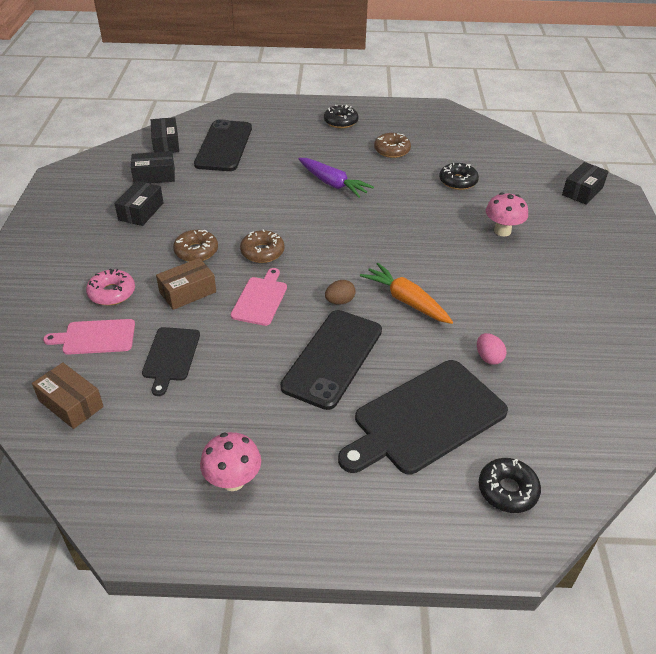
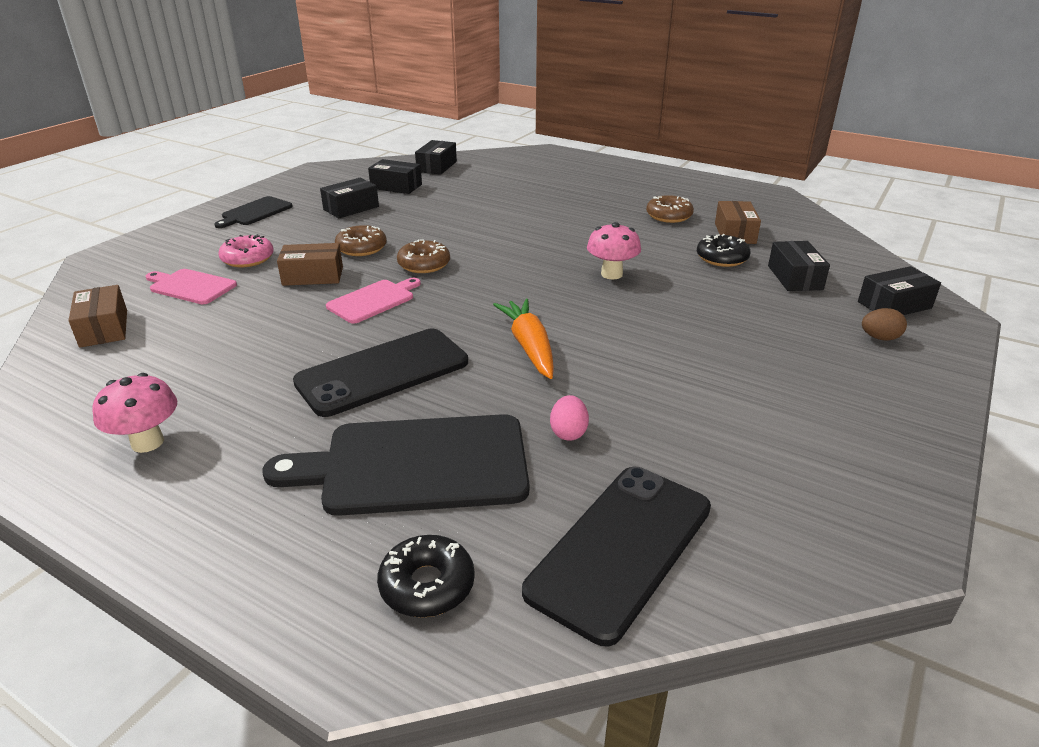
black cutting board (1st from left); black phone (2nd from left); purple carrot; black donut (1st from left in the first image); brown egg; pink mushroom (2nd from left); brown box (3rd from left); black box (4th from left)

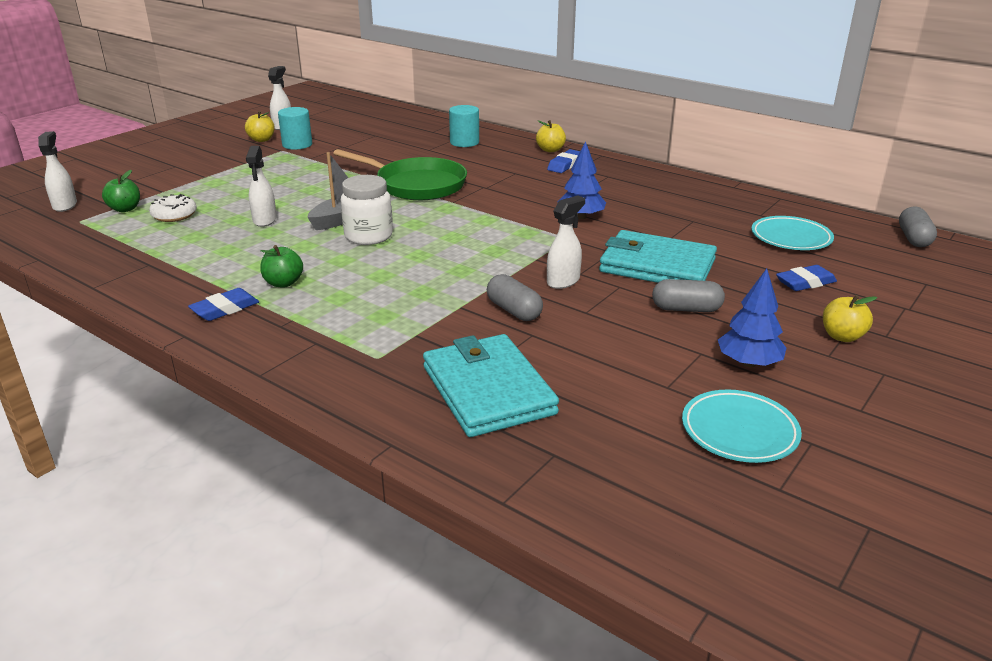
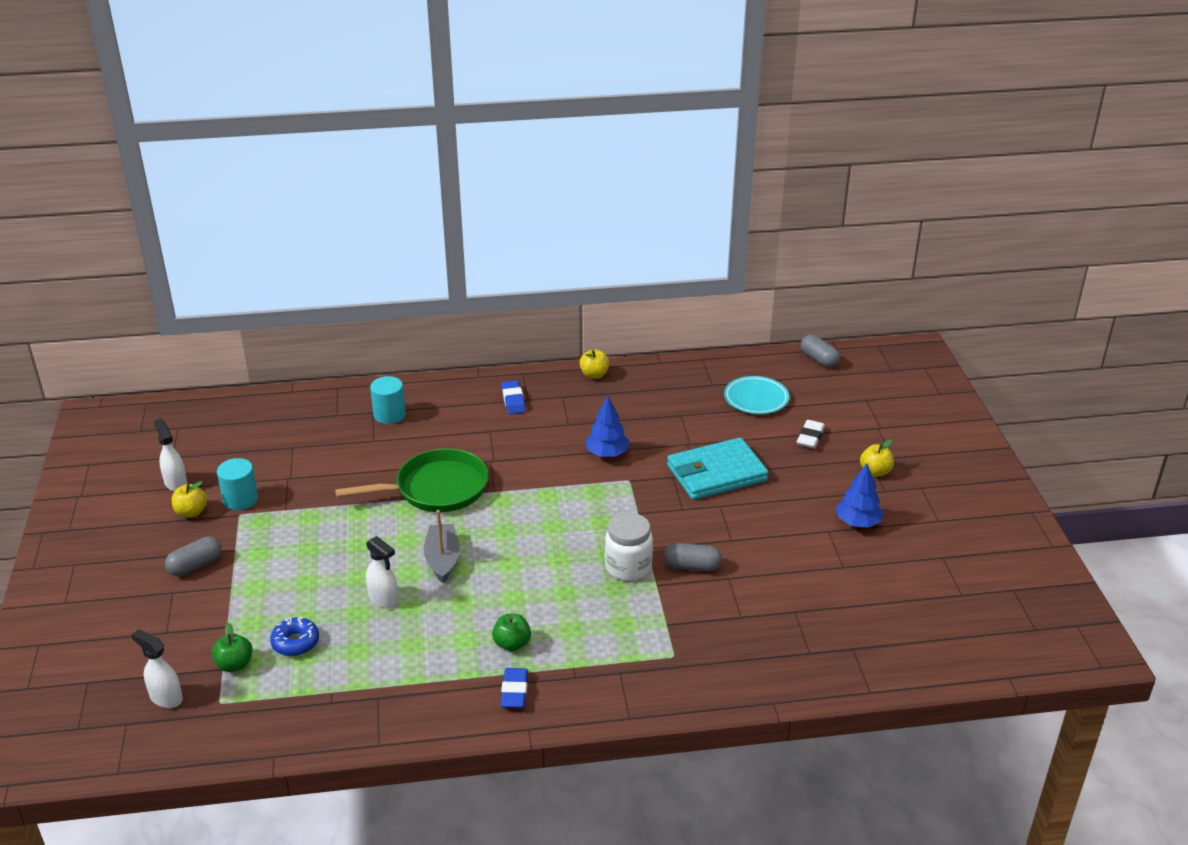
blue donut; white jar; turquoise wallet (1st from left in the first image); yellow apple (2nd from left); white spray bottle (4th from left in the first image); grey capsule (1st from left); turquoise plate (1st from left in the first image); white eraser

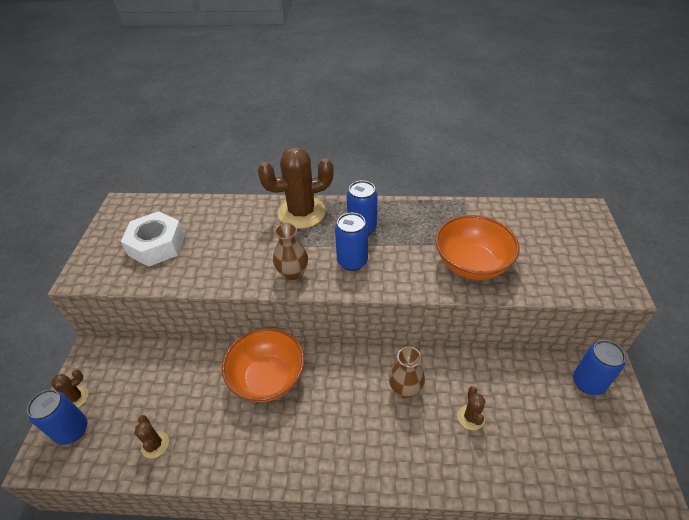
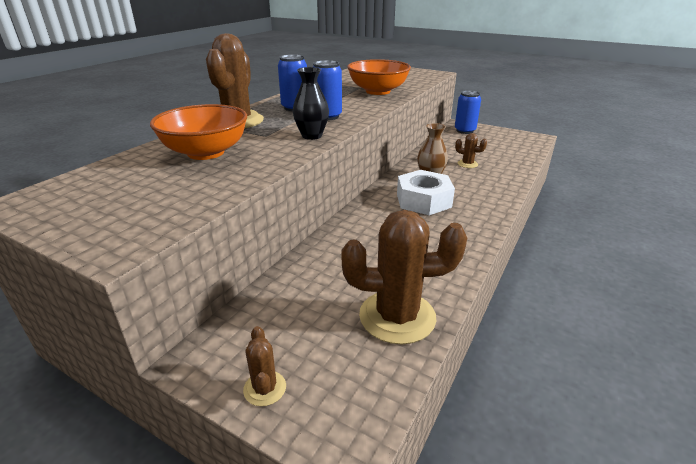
blue can (1st from left in the first image); white nut; brown cactus (3rd from left); orange bowl (1st from left); black vase

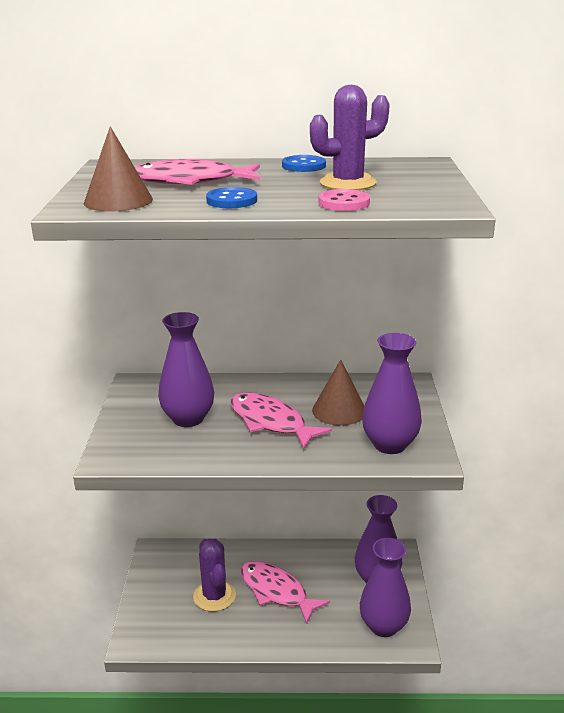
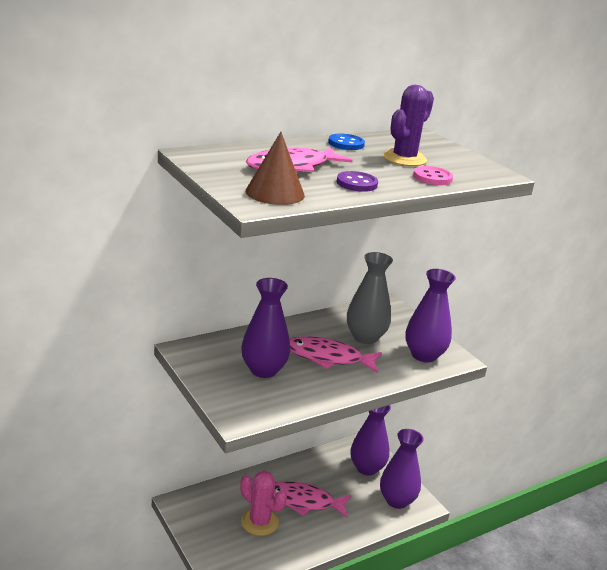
pink cactus; purple button; grey vase

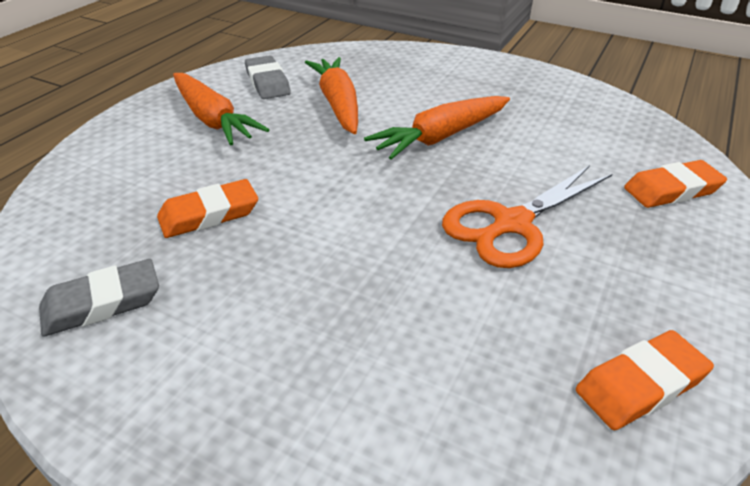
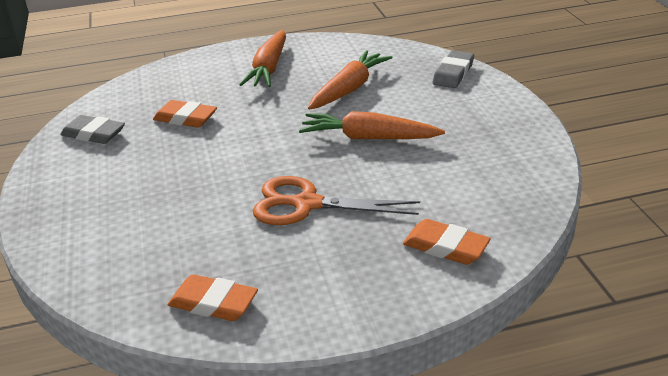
grey eraser (2nd from left)

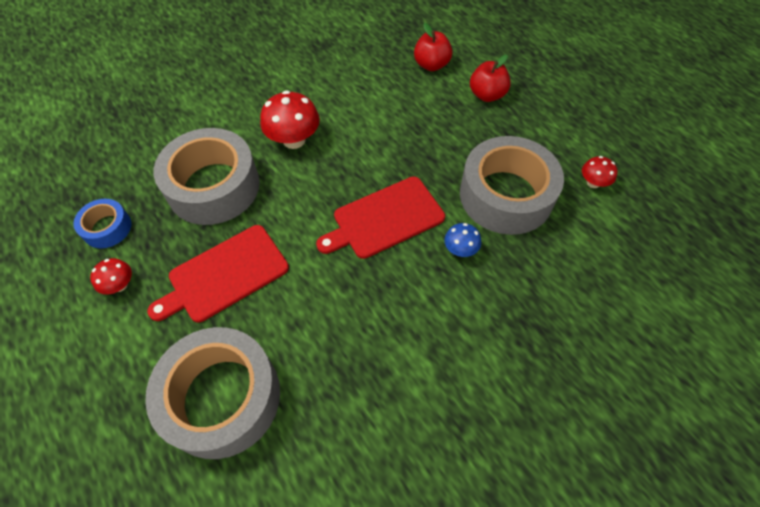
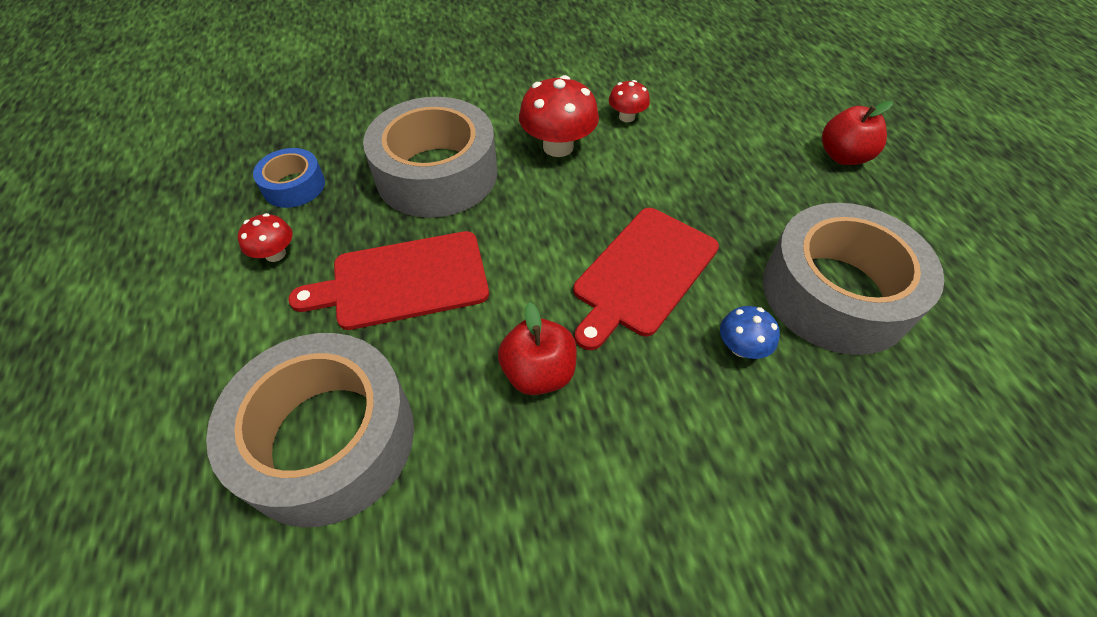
red cutting board (2nd from left); red apple (1st from left); red mushroom (3rd from left)

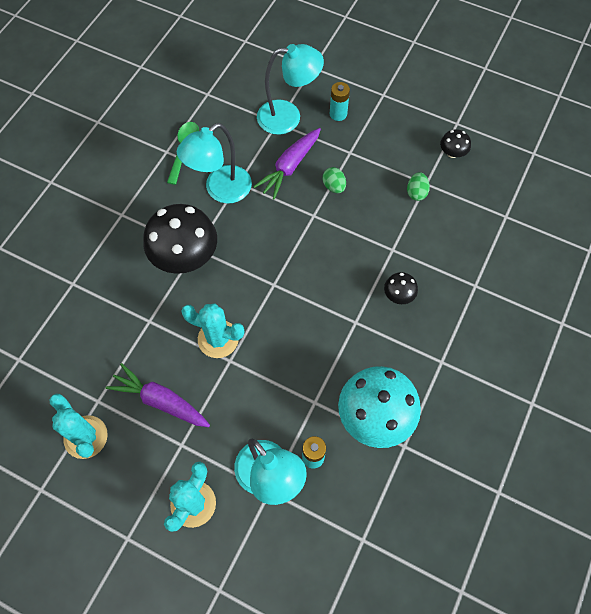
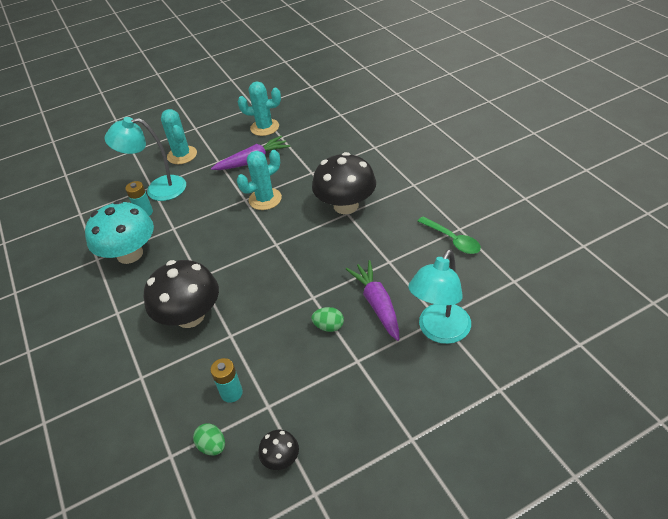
turquoise lamp (1st from left in the first image); turquoise battery (2nd from left); black mushroom (1st from left); green egg (1st from left)

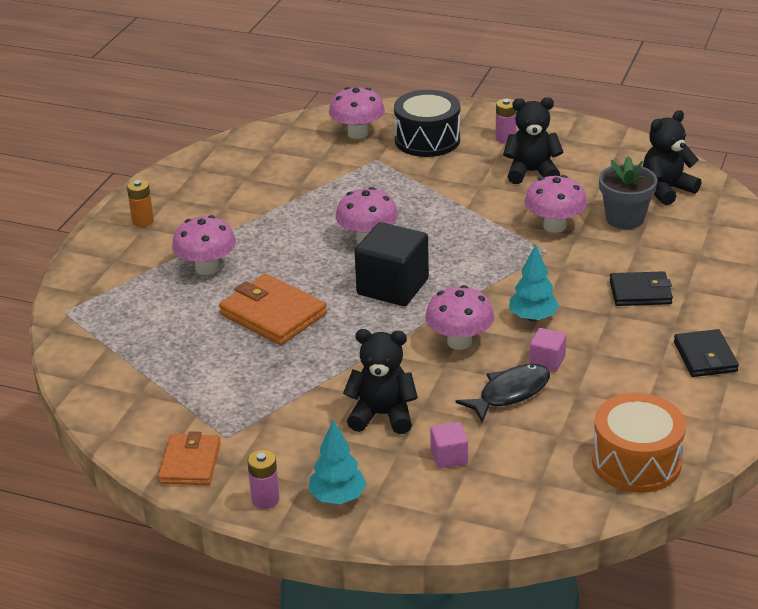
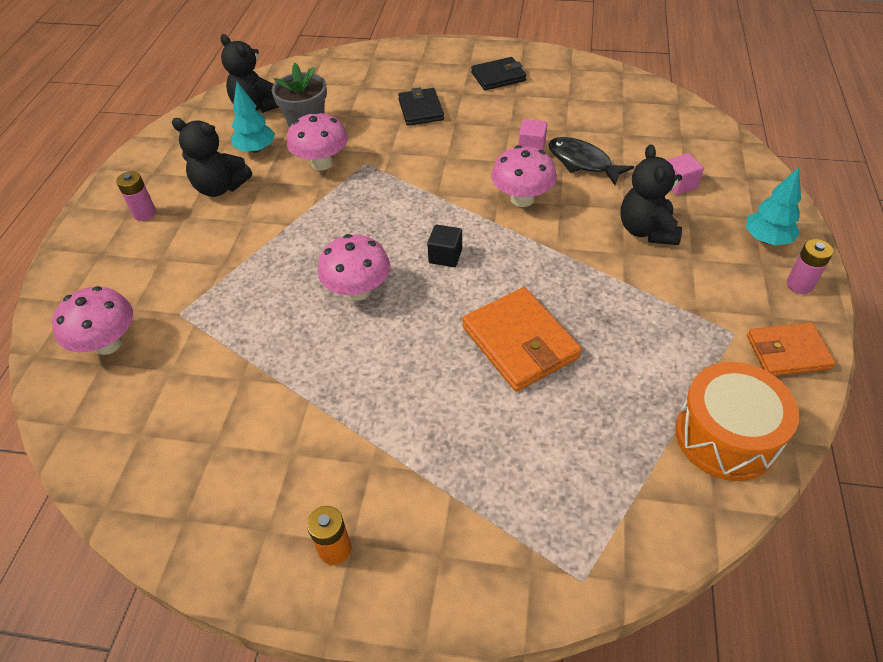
pink mushroom (1st from left in the first image); orange wallet (1st from left); black cube; black drum; black teddy bear (1st from left); turquoise tree (1st from left); orange drum

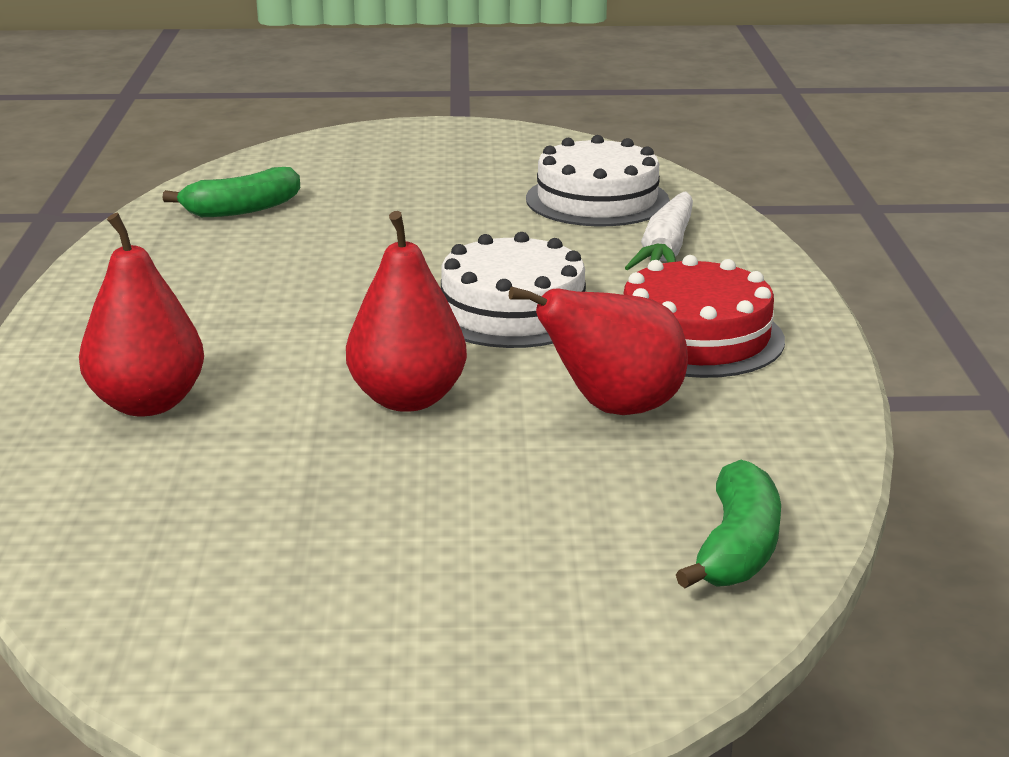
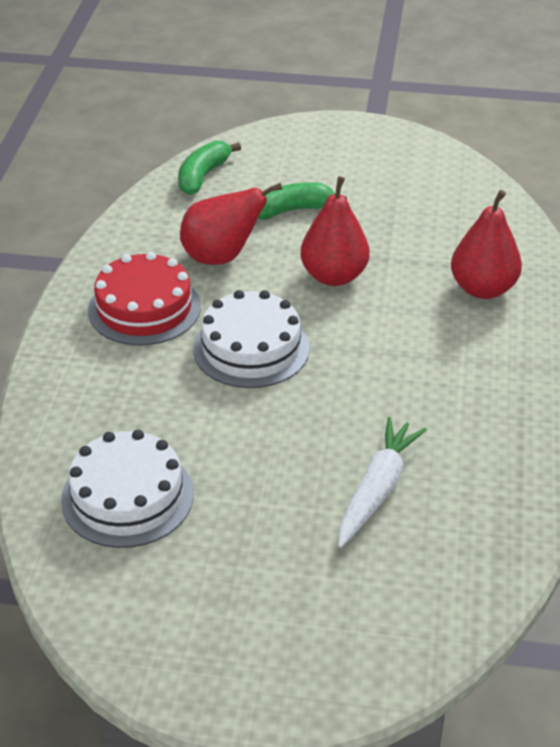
green banana (2nd from left); white carrot

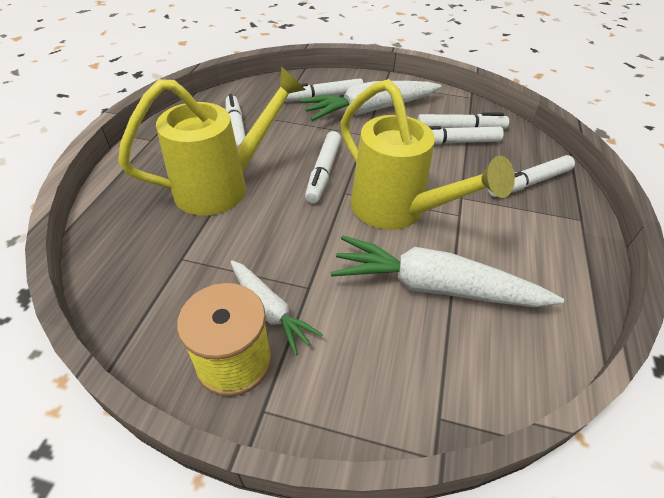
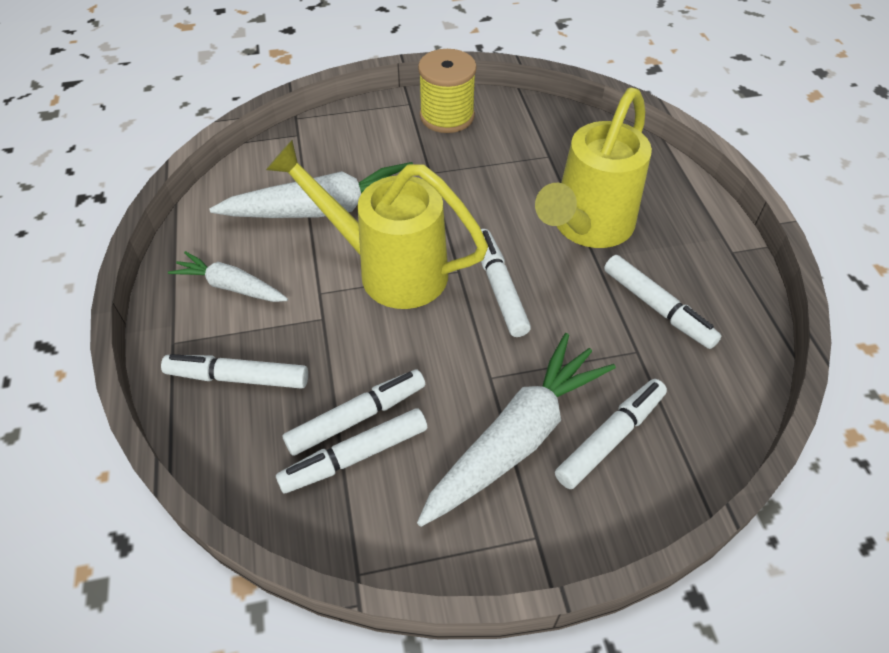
white carrot (1st from left); white marker (1st from left)

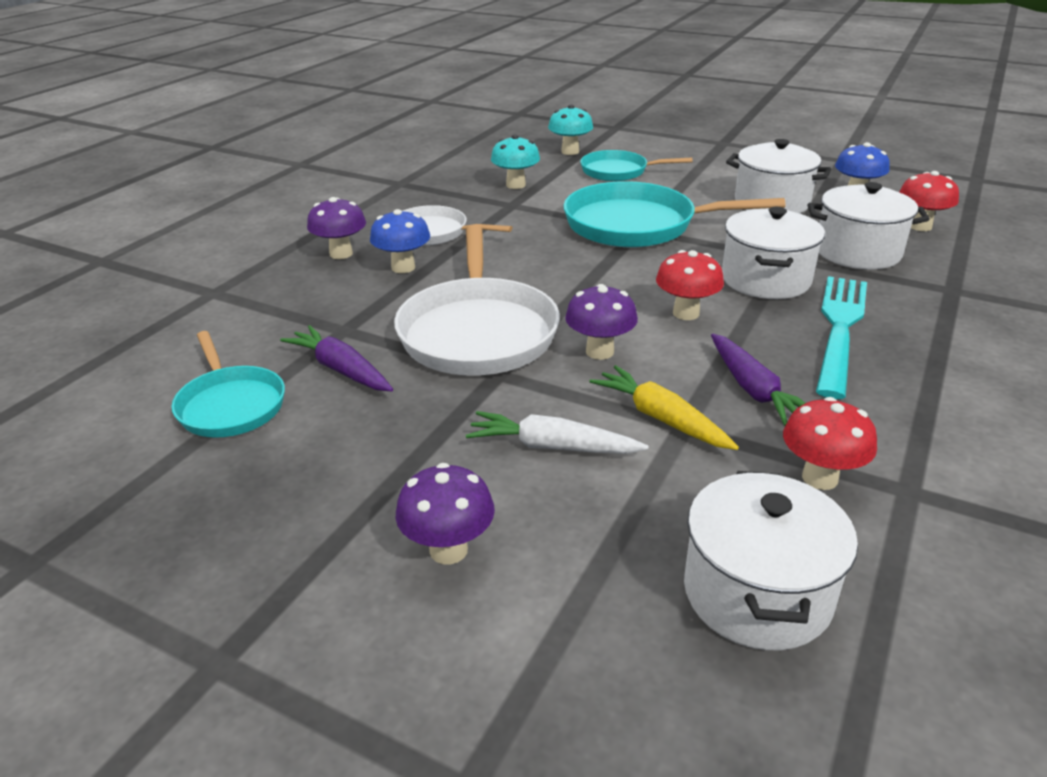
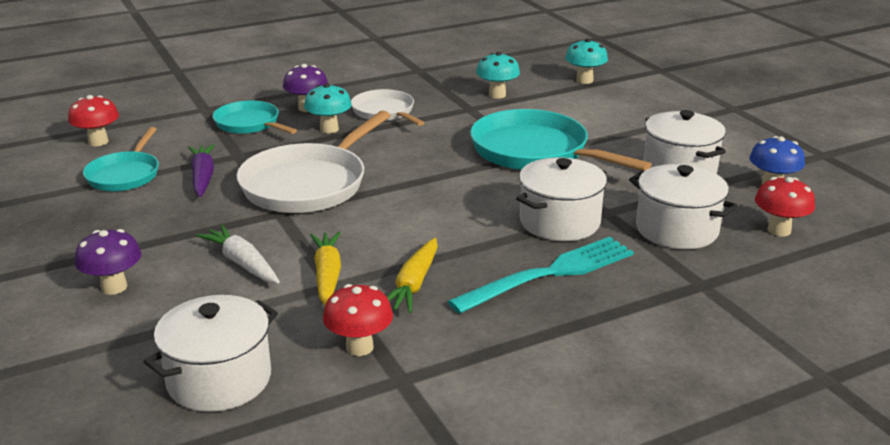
turquoise mushroom (1st from left); purple mushroom (3rd from left in the first image); turquoise pan (2nd from left); red mushroom (1st from left); yellow carrot (2nd from left)

